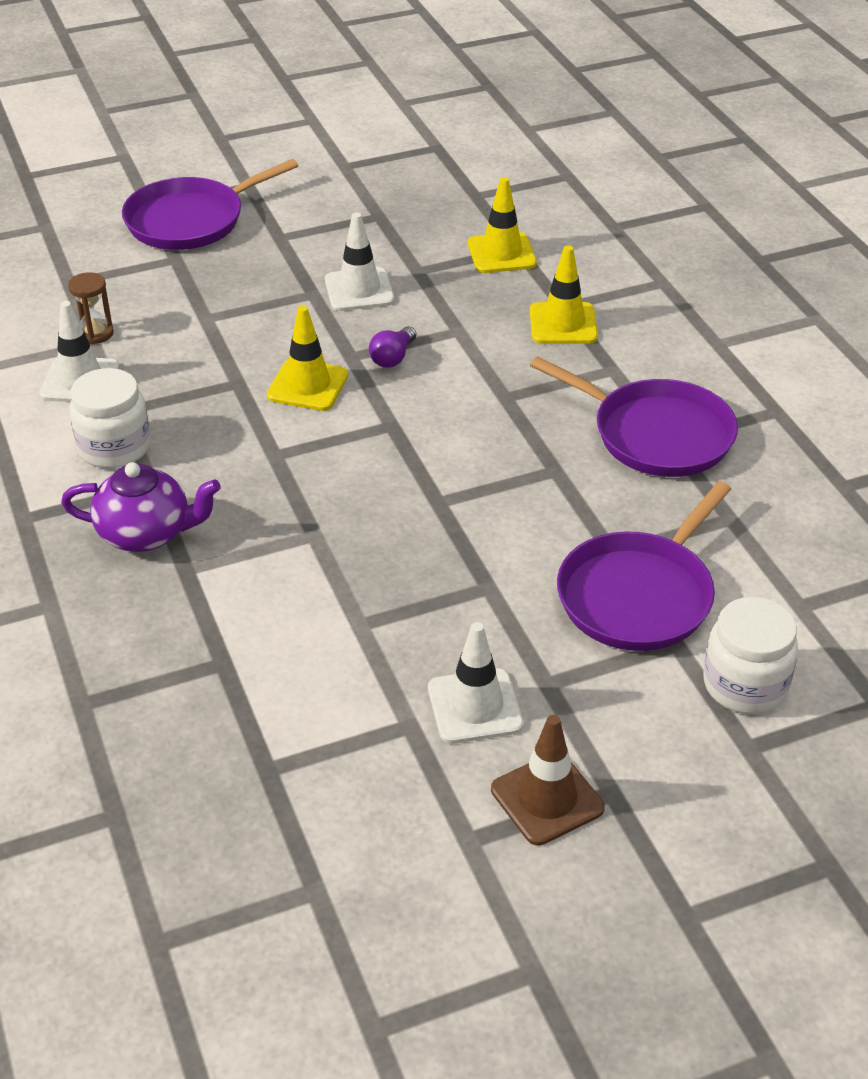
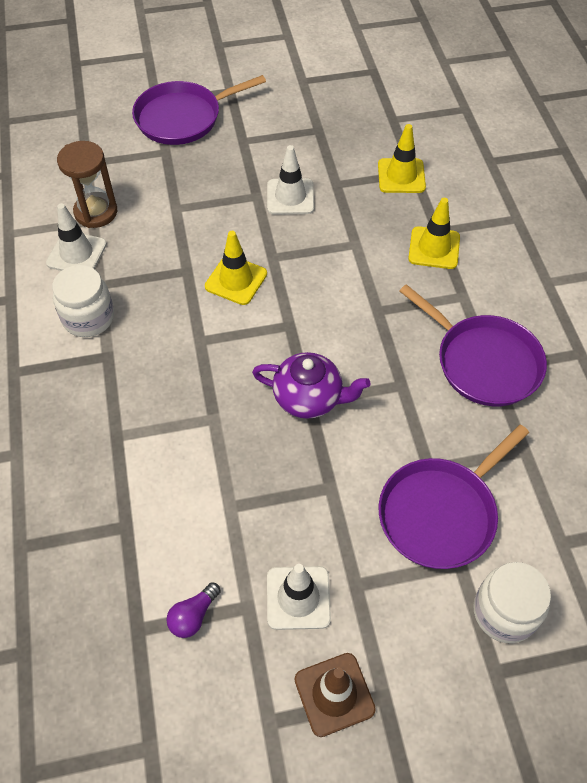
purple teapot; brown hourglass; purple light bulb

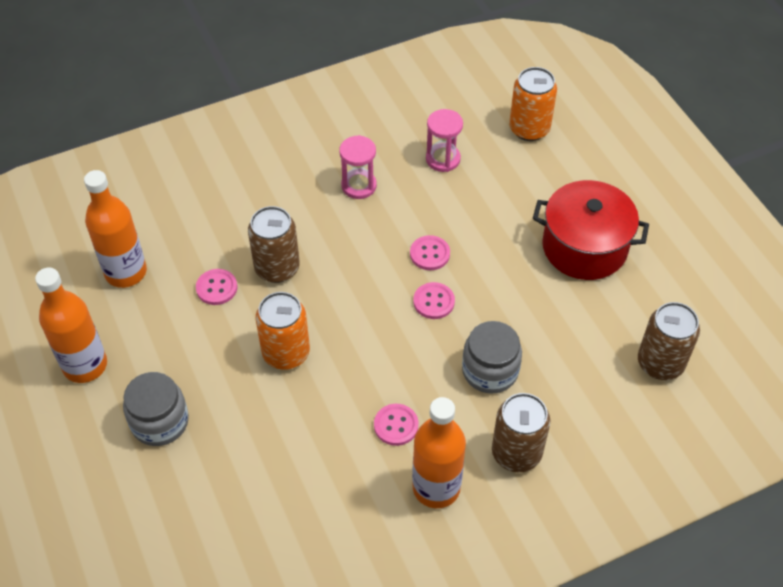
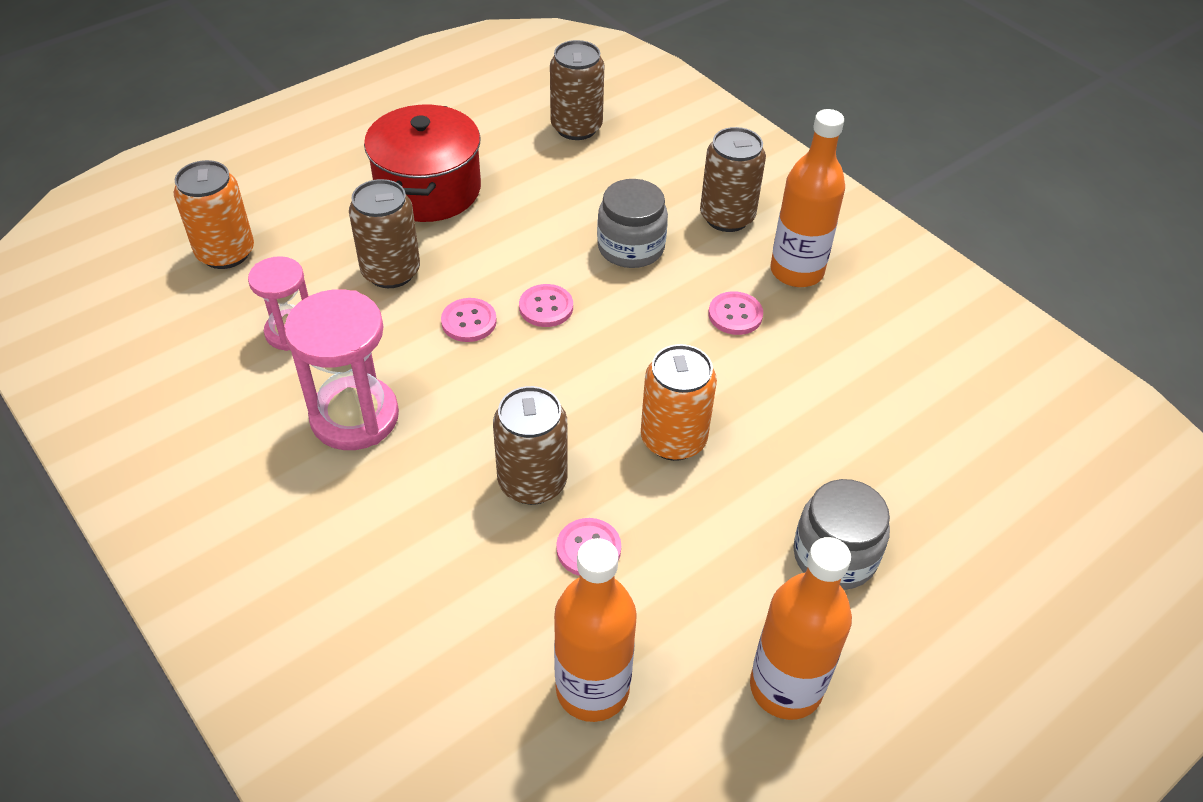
pink hourglass (2nd from left); brown can (1st from left)

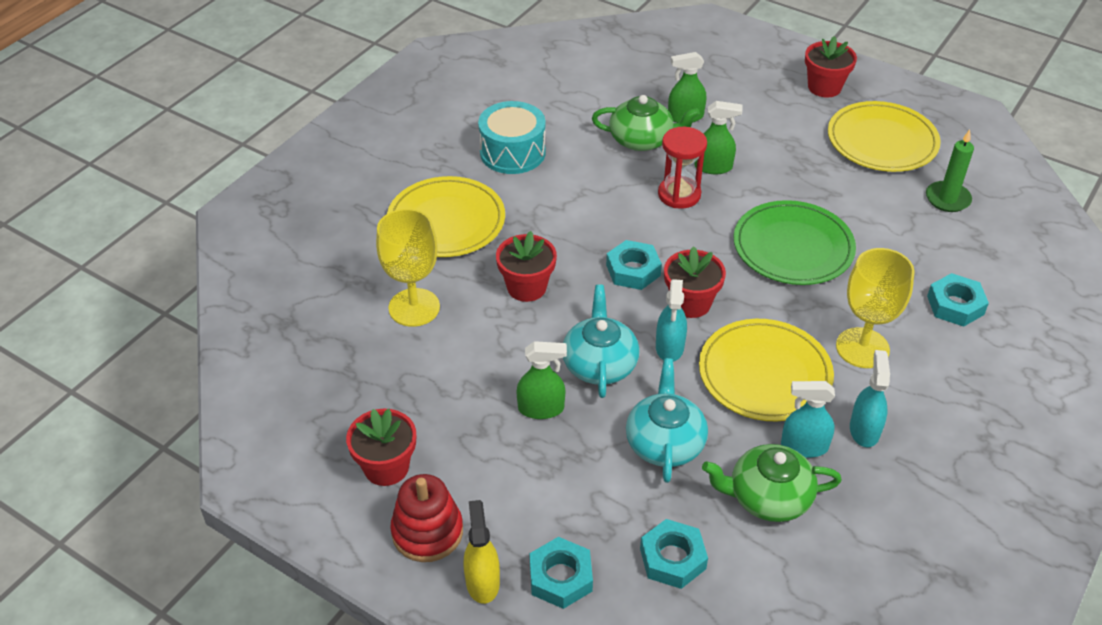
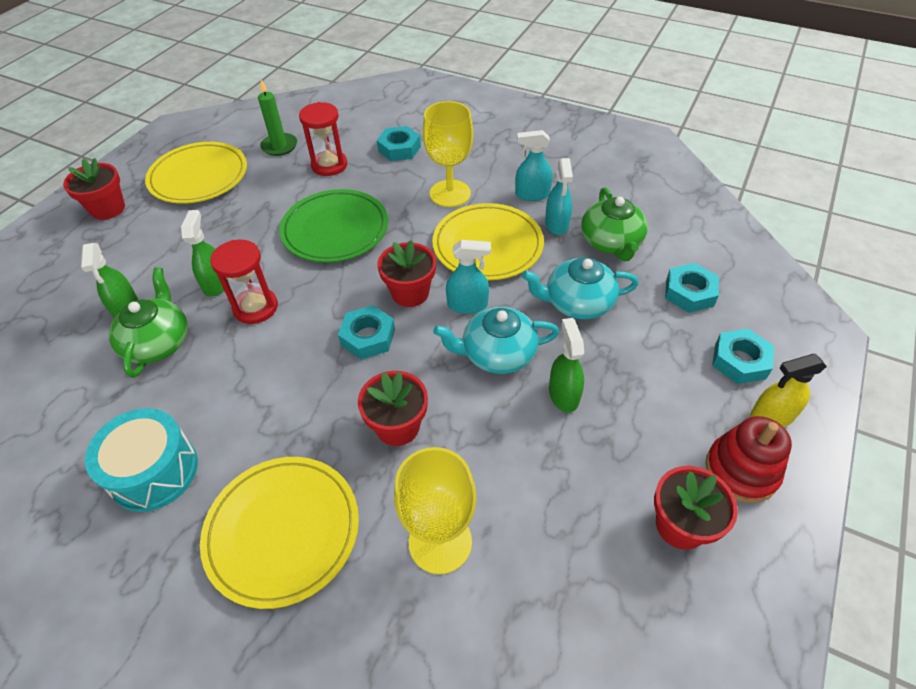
red hourglass (2nd from left)

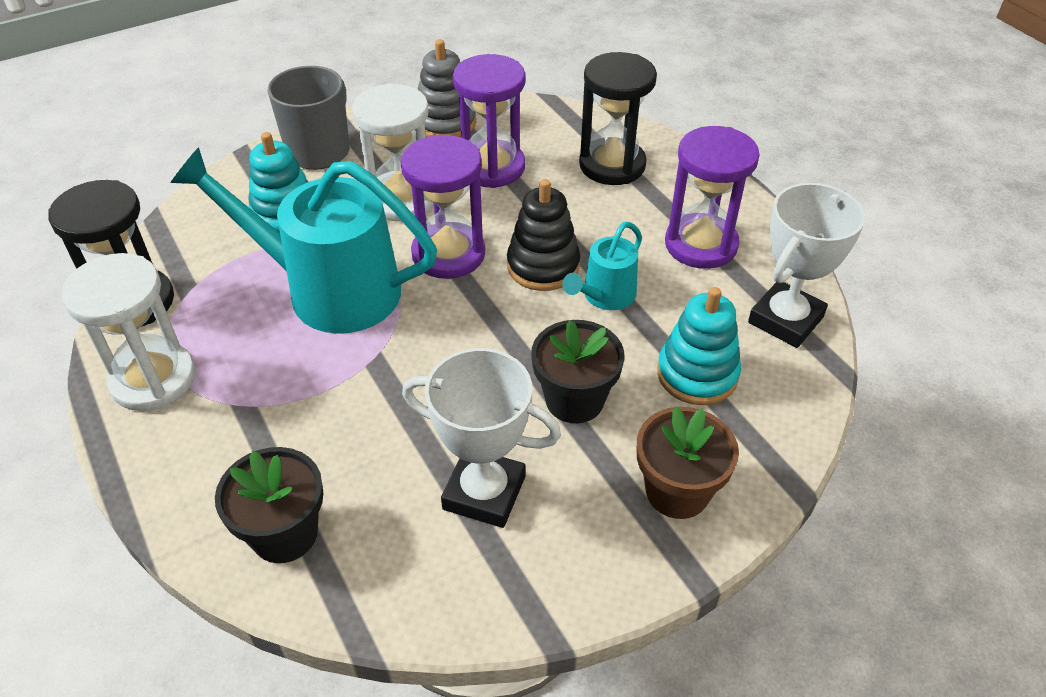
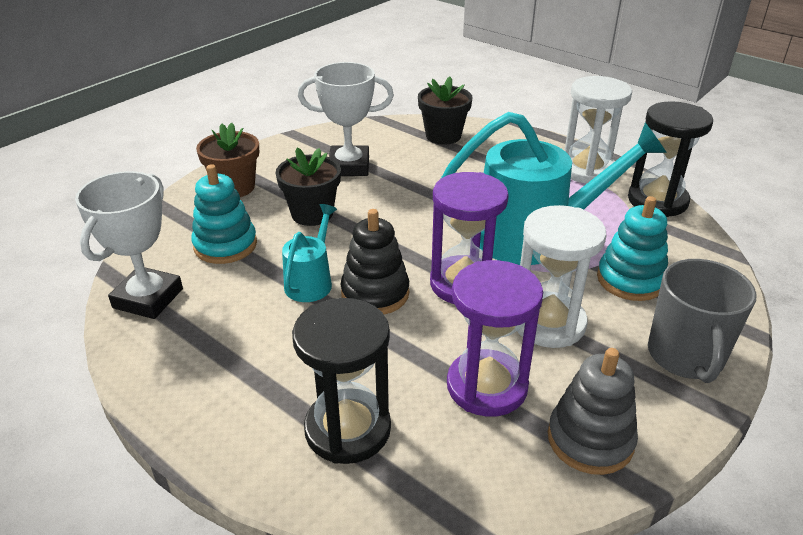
purple hourglass (3rd from left in the first image)

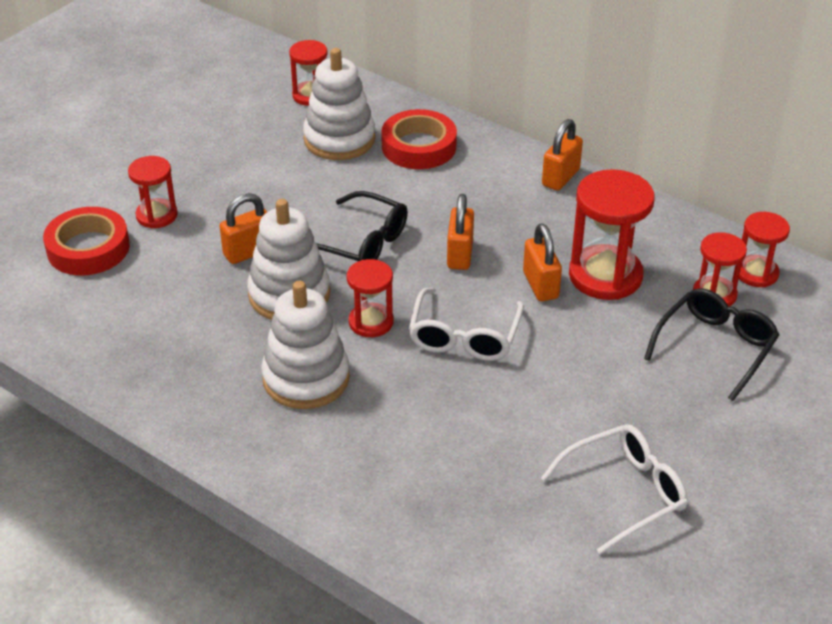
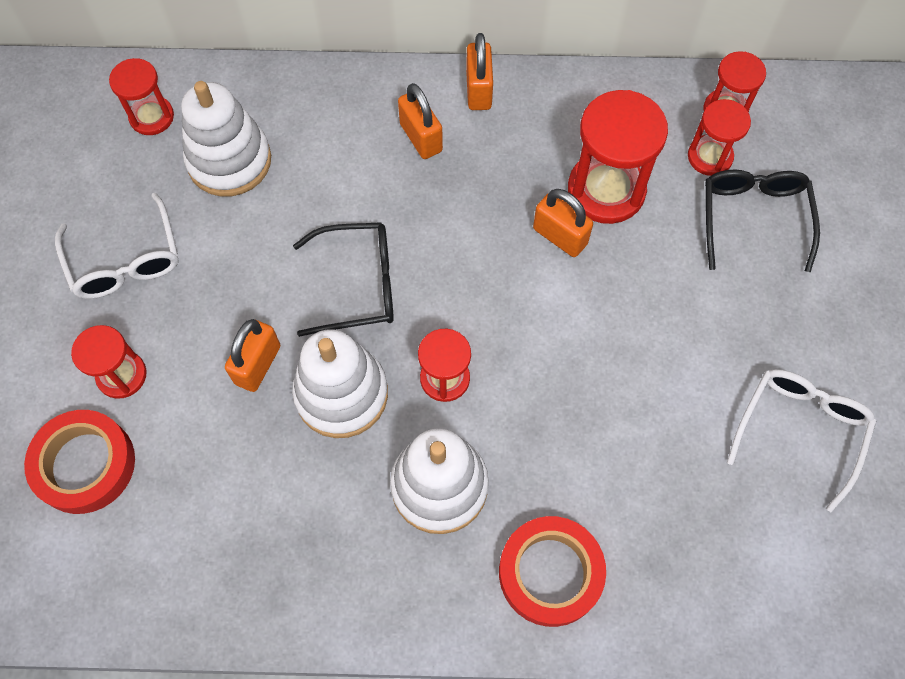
red tape (2nd from left); white glasses (1st from left); orange padlock (2nd from left)

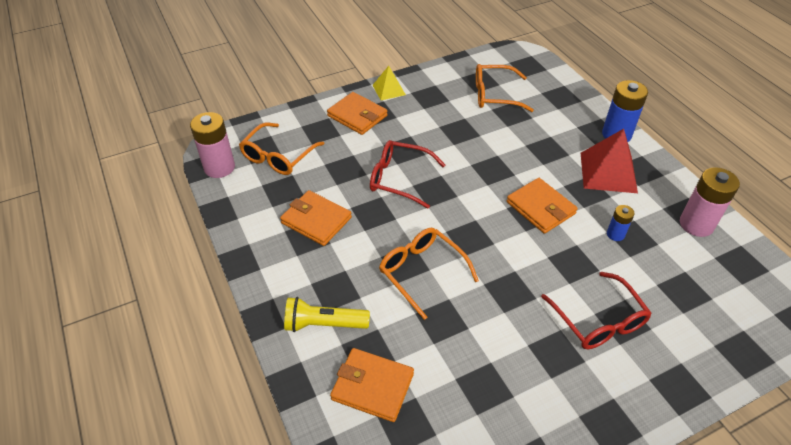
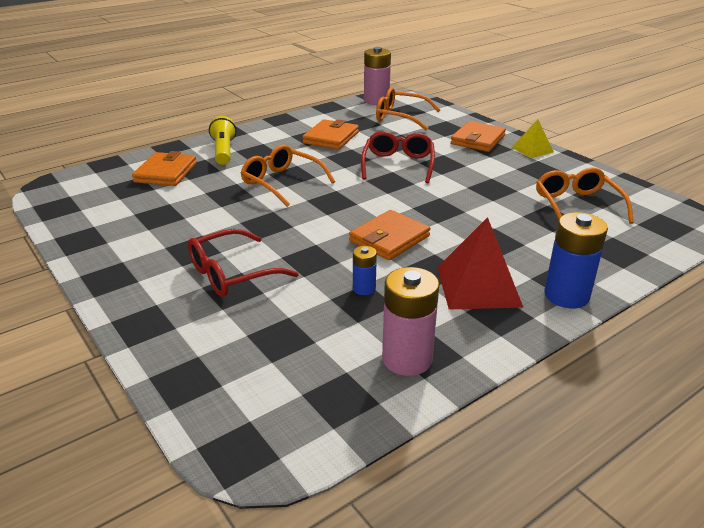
orange glasses (1st from left)

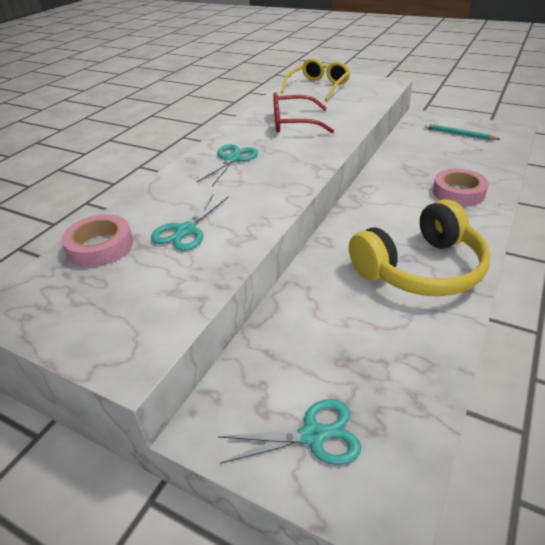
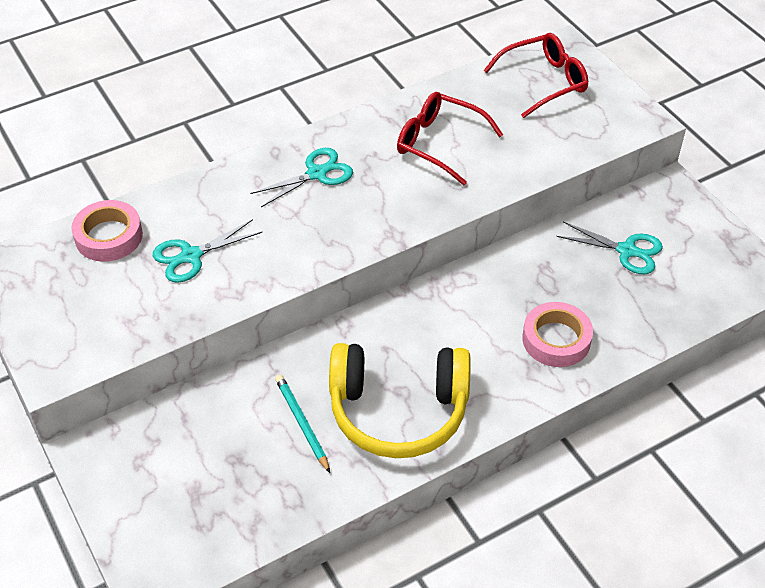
turquoise scissors (3rd from left); red glasses (2nd from left); turquoise pencil

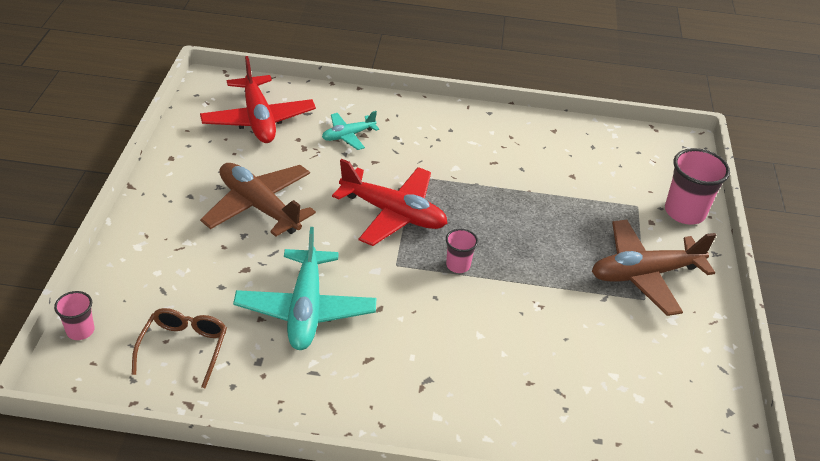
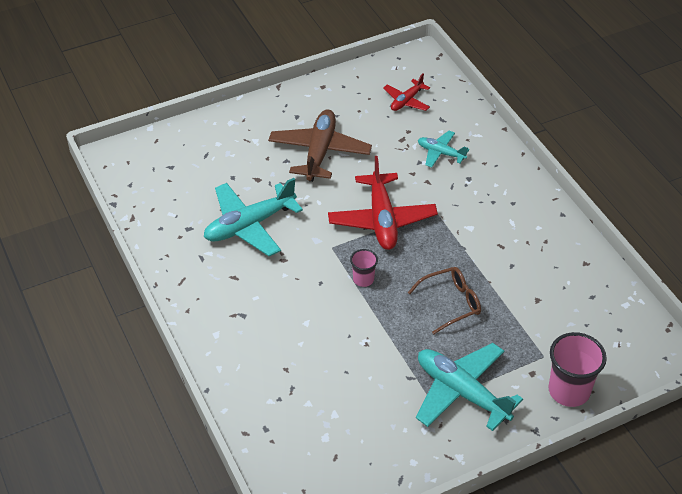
pink cup (1st from left in the first image); brown glasses; red plane (2nd from left); turquoise plane (3rd from left)

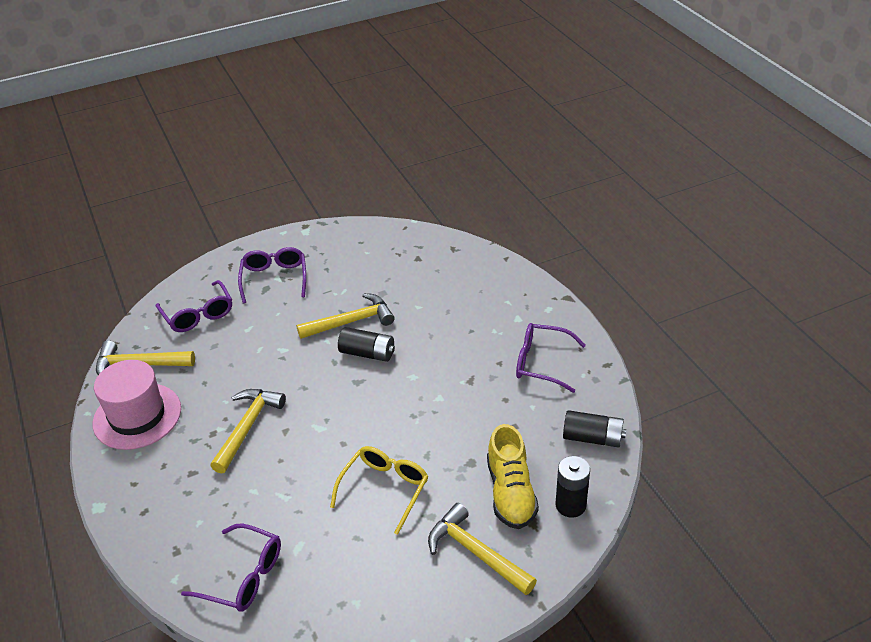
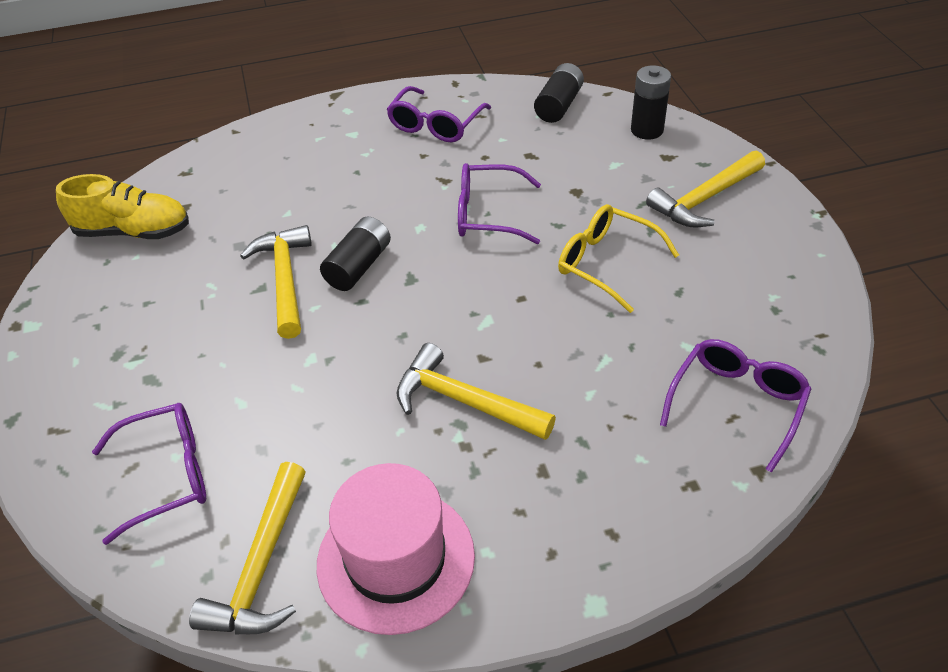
purple glasses (3rd from left); yellow shoe

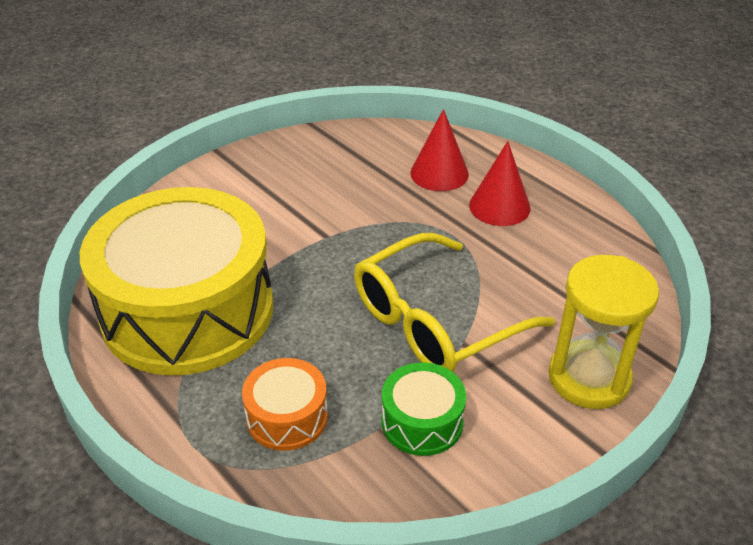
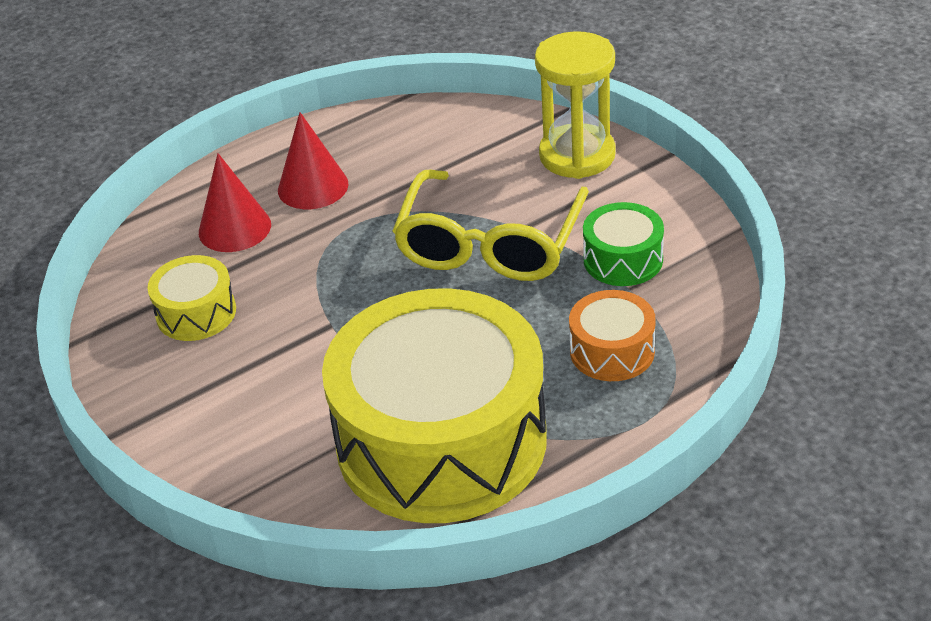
yellow glasses; yellow drum (1st from left)

